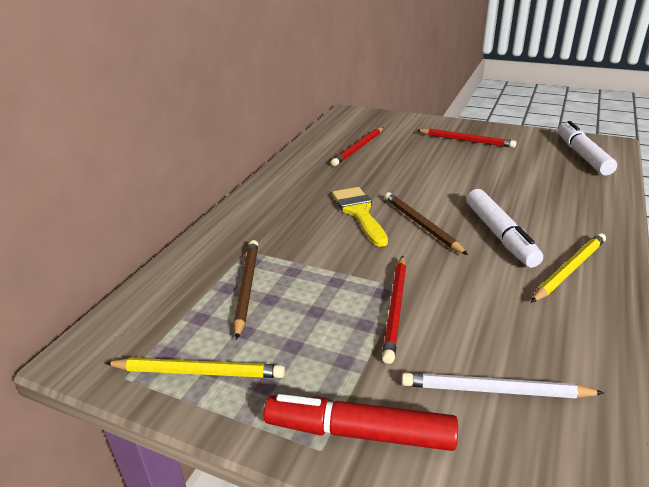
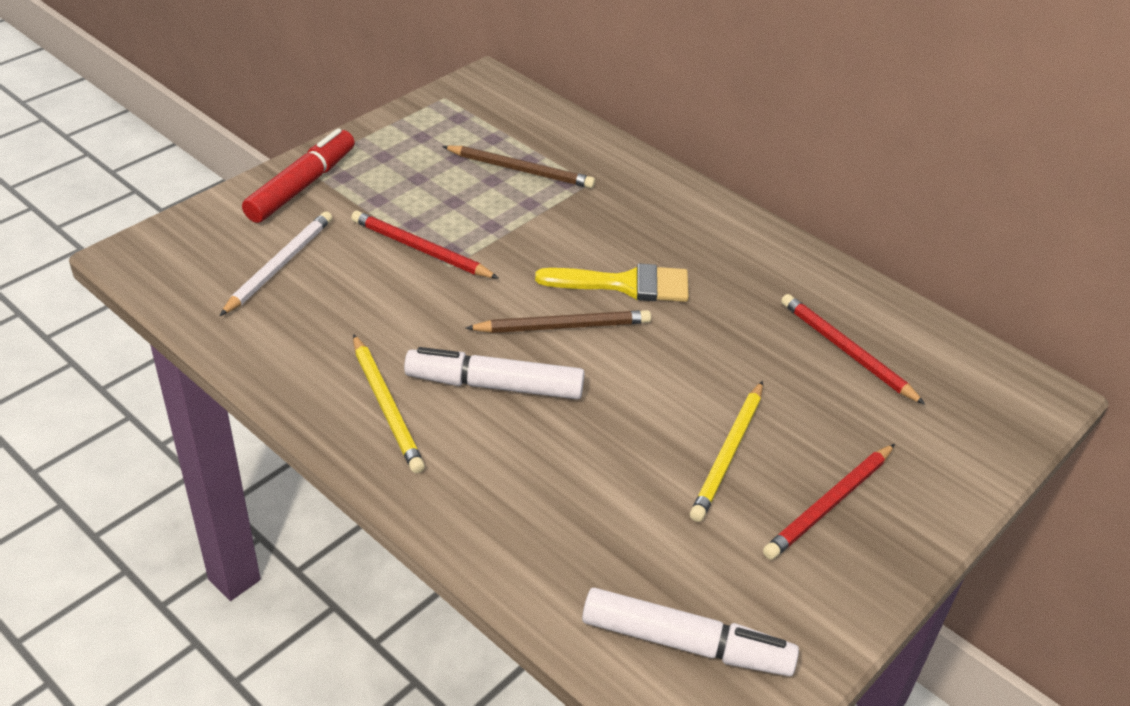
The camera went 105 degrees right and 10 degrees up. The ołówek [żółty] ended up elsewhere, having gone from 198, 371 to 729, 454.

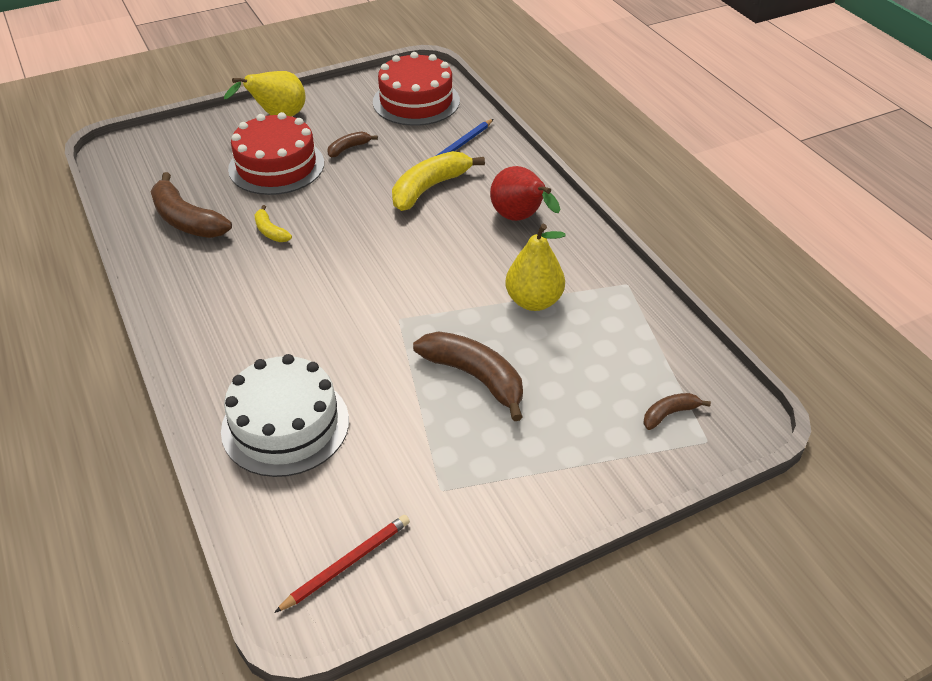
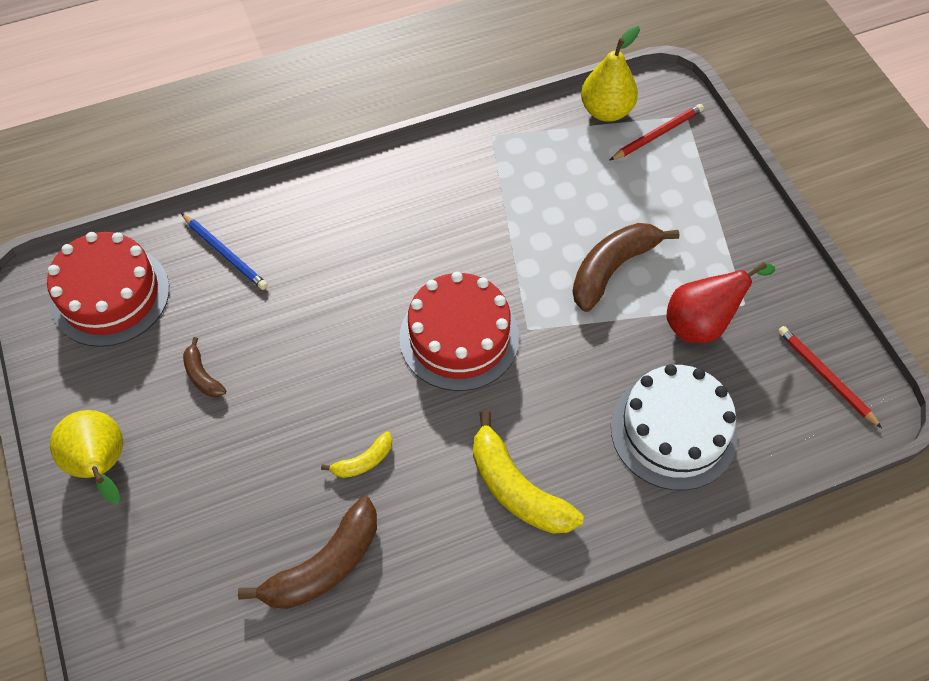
The camera went 85 degrees left and 15 degrees up. The tort [czerwony] ended up elsewhere, having gone from 276, 166 to 459, 337. The banan [żółty] ended up elsewhere, having gone from 429, 188 to 516, 488. The gruszka [czerwony] ended up elsewhere, having gone from 520, 219 to 702, 323. The gruszka [żółty] ended up elsewhere, having gone from 534, 301 to 606, 111. Where the banan [brązowy] stood at 669, 414, the ołówek [czerwony] came to stand at 657, 134.

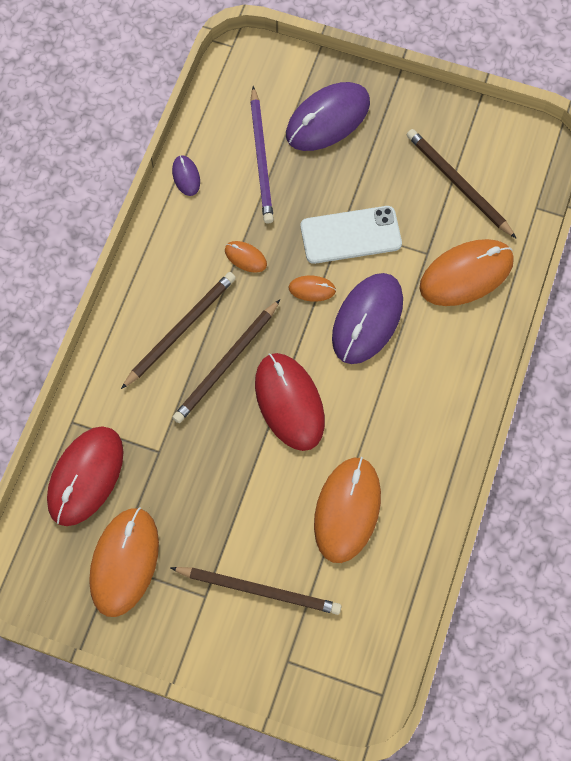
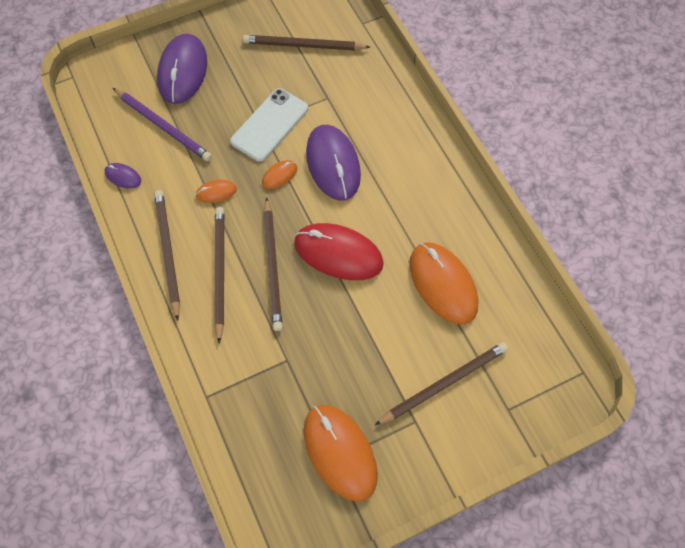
The camera went 45 degrees left and 5 degrees down. The second view lost the myszka [pomarańczowy] at 466, 274. The second view lost the myszka [czerwony] at 86, 476. The second view gained the ołówek [brązowy] at 168, 252.

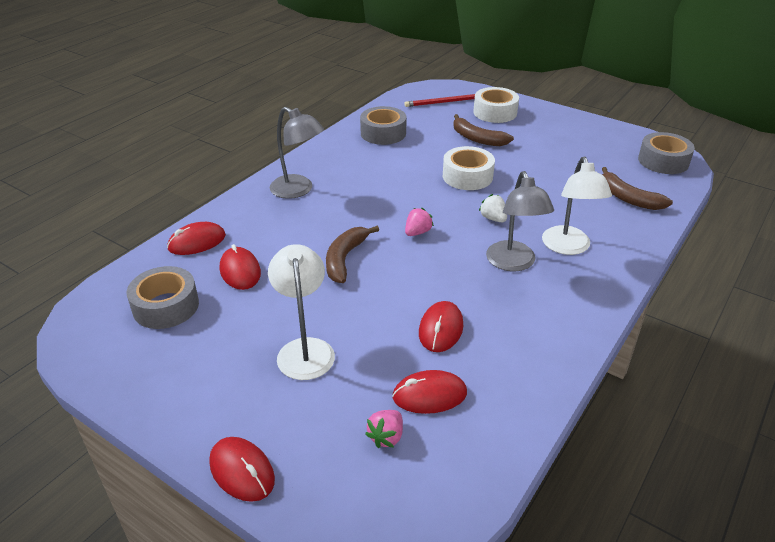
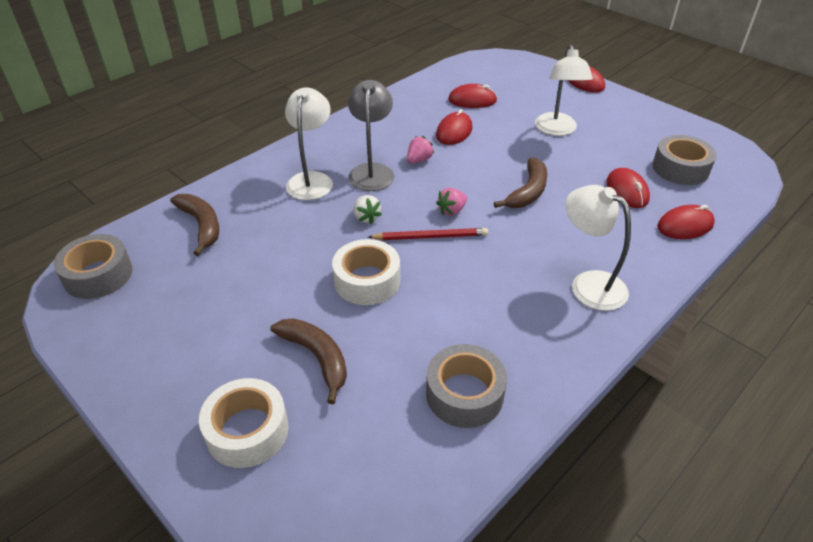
The camera went 170 degrees left and 5 degrees up. The ołówek [czerwony] ended up elsewhere, having gone from 442, 102 to 430, 237. What was the lampka [szary] at 298, 190 turned into the lampka [biały] at 589, 284. The truskawka [różowy] ended up elsewhere, having gone from 386, 437 to 419, 160.

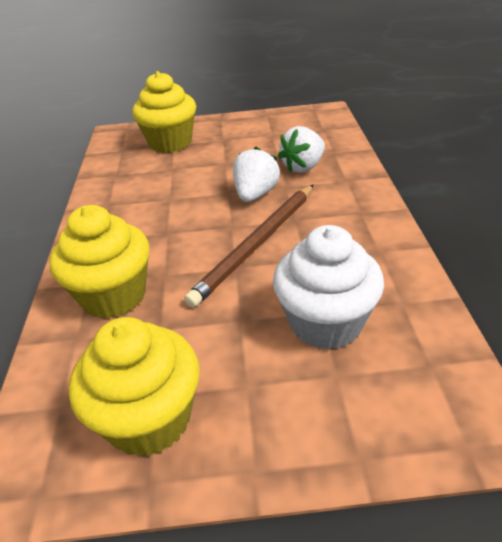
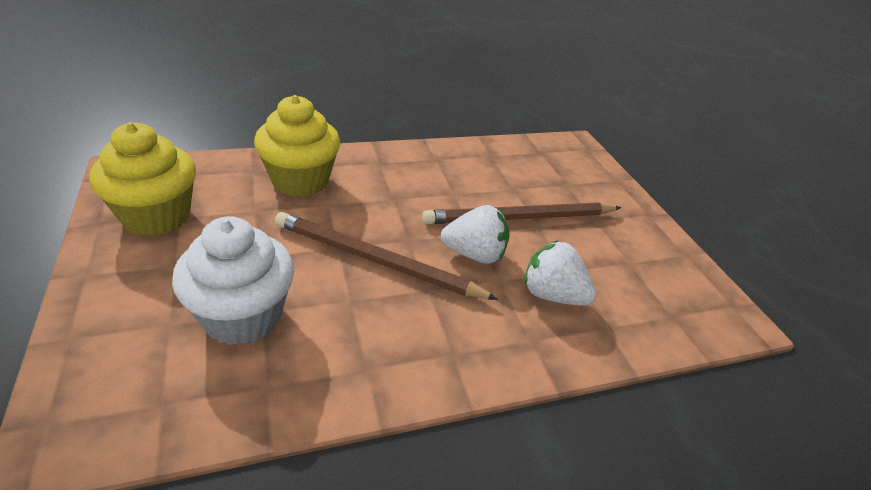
The camera went 70 degrees right and 0 degrees up. The second view lost the muffinka [żółty] at 170, 142. The second view gained the ołówek [brązowy] at 520, 218.

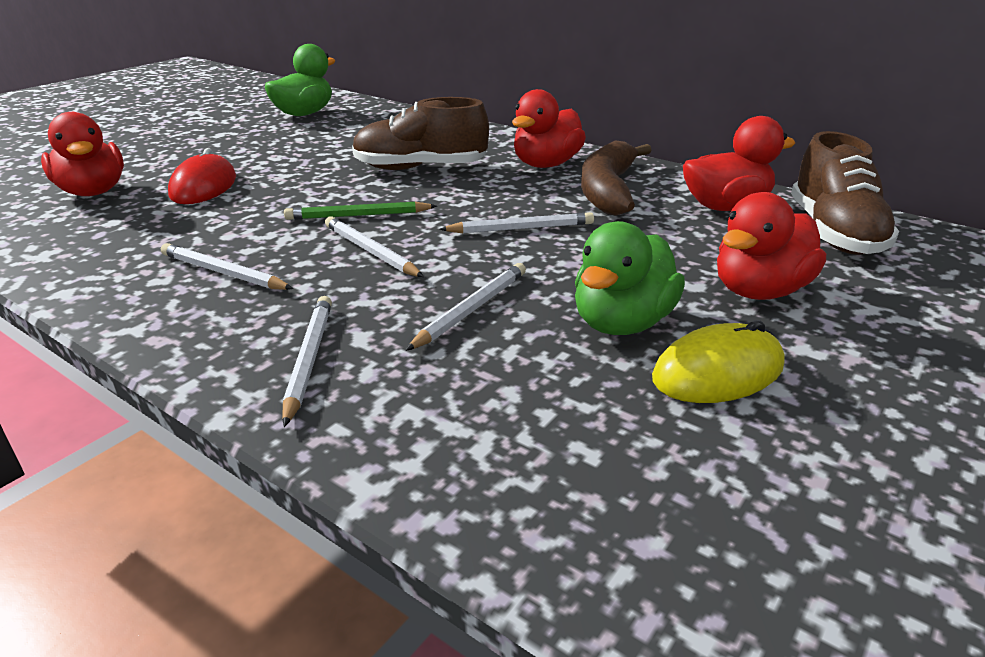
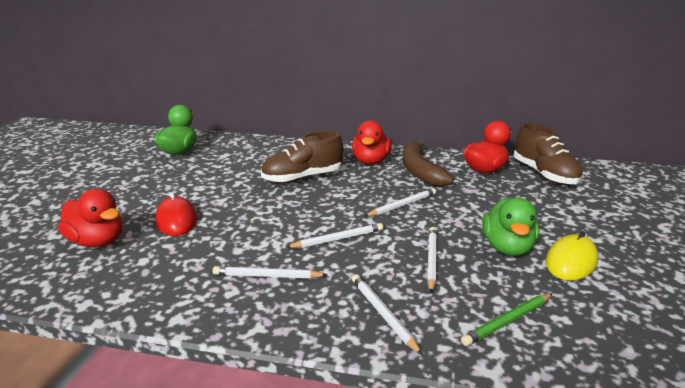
The camera went 25 degrees left and 5 degrees down. The second view lost the kaczka [czerwony] at 759, 291. The ołówek [zielony] ended up elsewhere, having gone from 358, 215 to 507, 321. The ołówek [biały] at 371, 251 ended up facing another way, 135 degrees clockwise from before.

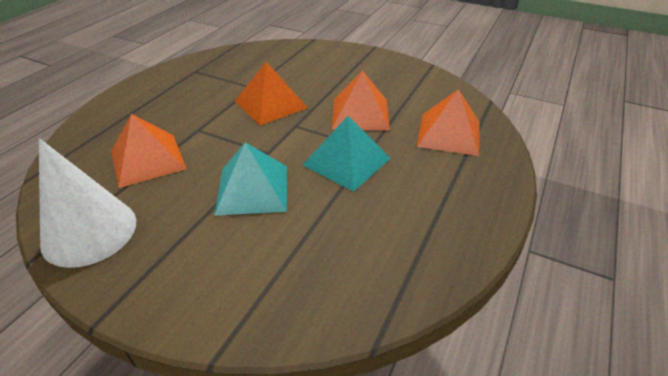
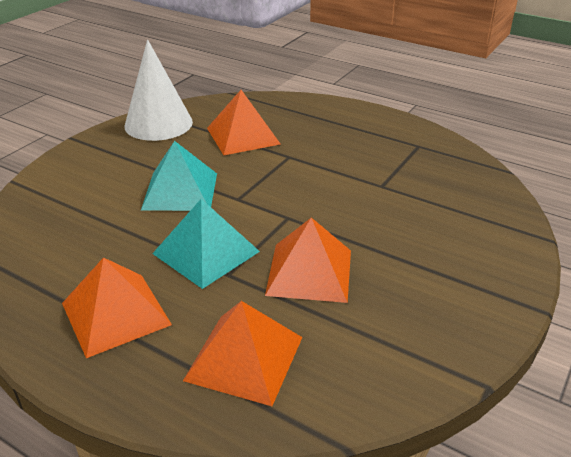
The camera went 95 degrees right and 5 degrees down. The piramida [pomarańczowy] ended up elsewhere, having gone from 270, 104 to 115, 313.

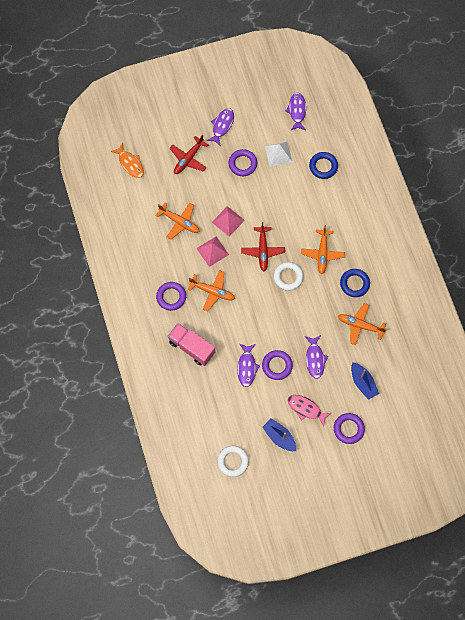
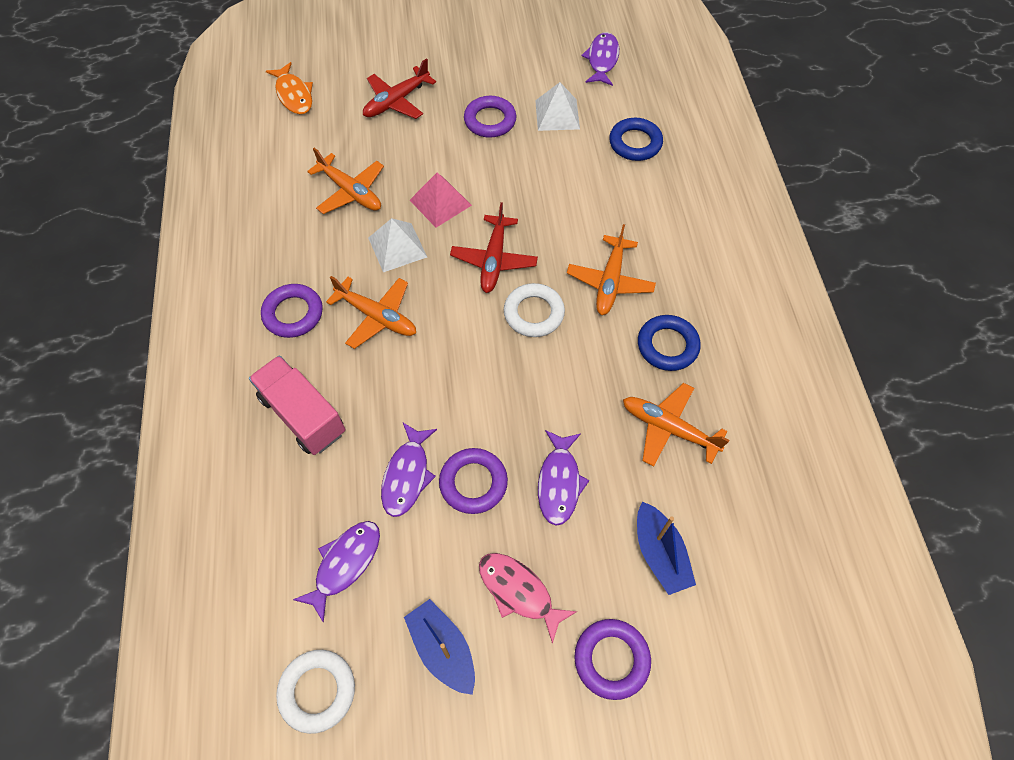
The camera went 10 degrees right and 10 degrees down. The ryba [fioletowy] ended up elsewhere, having gone from 222, 126 to 345, 564. What was the piramida [różowy] at 212, 251 turned into the piramida [biały] at 397, 247.

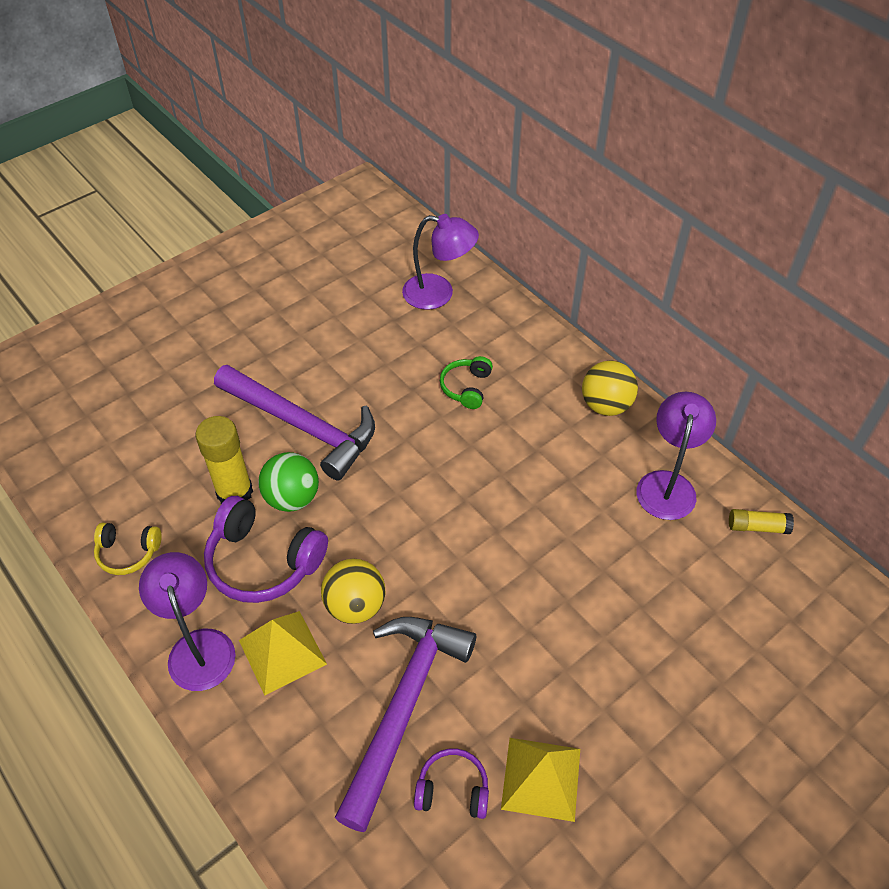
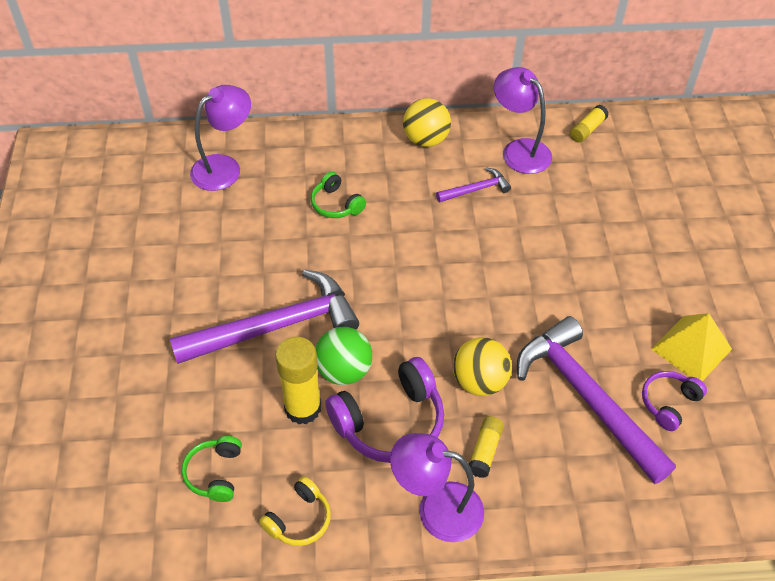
The camera went 55 degrees left and 0 degrees up. Where the piramida [żółty] stood at 282, 652, the klej w sztyfcie [żółty] came to stand at 485, 451. The second view gained the młotek [fioletowy] at 476, 189. The second view gained the słuchawki [zielony] at 215, 473.

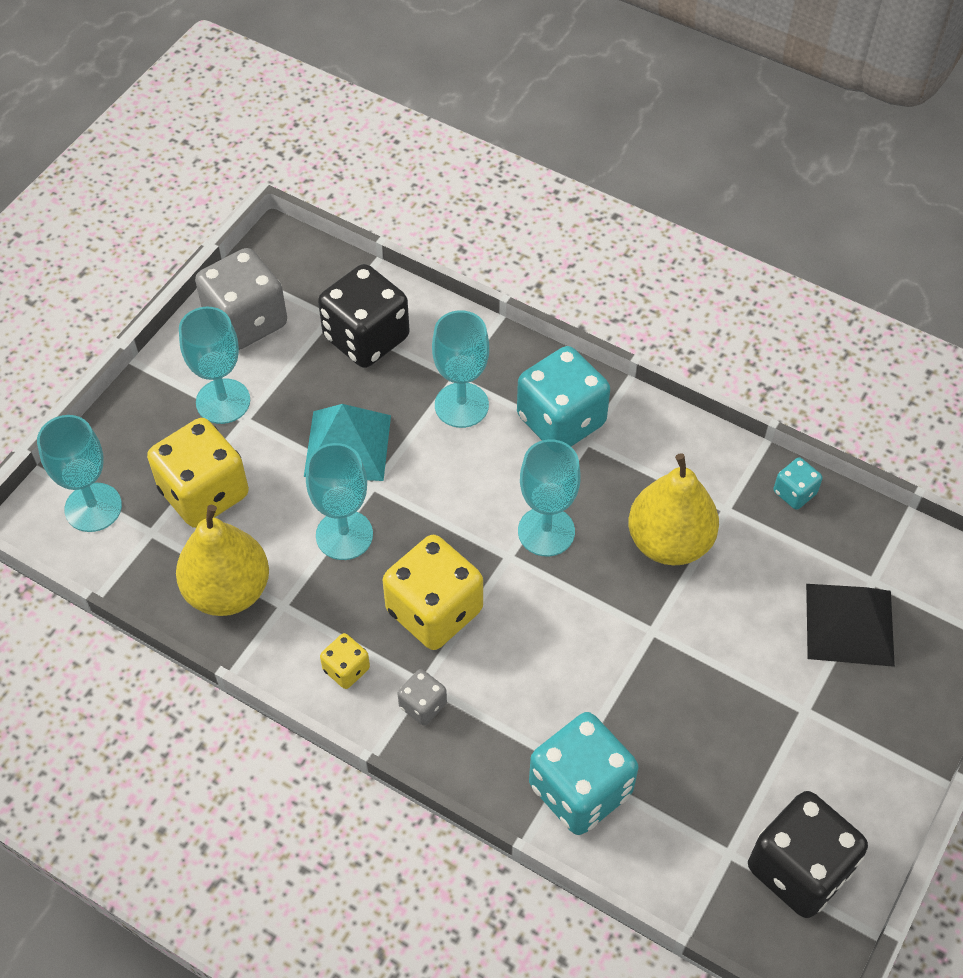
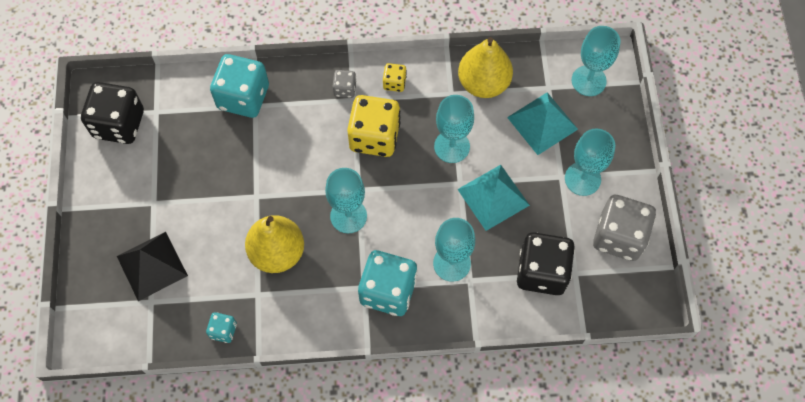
The camera went 145 degrees right and 10 degrees up. Where the kostka do gry [żółty] stood at 204, 493, the piramida [turkusowy] came to stand at 542, 123.

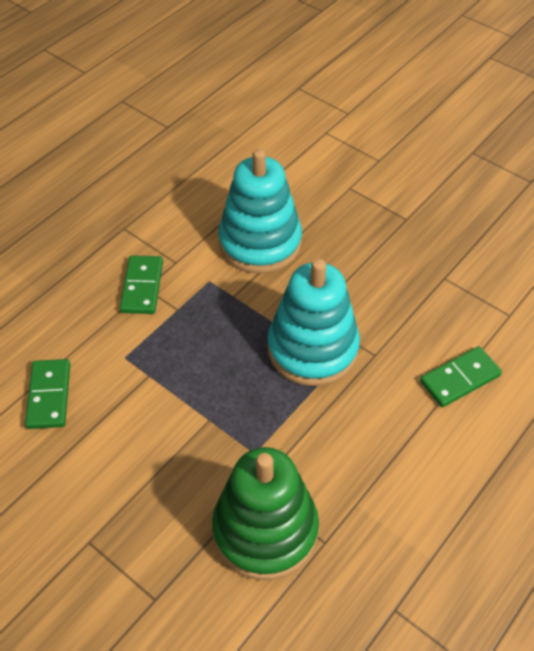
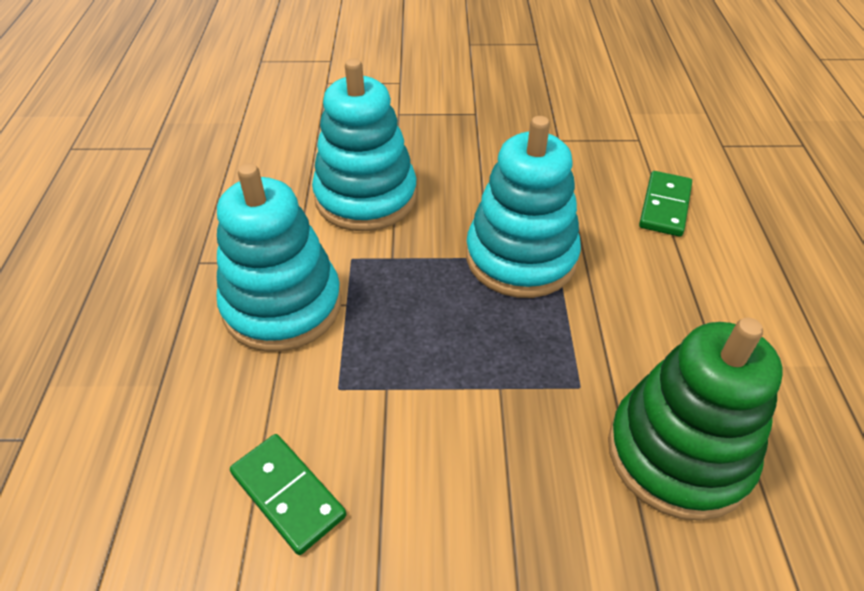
The camera went 40 degrees left and 5 degrees down. Where the kostka domina [zielony] stood at 142, 287, the zabawka nakładanka [turkusowy] came to stand at 282, 305.

